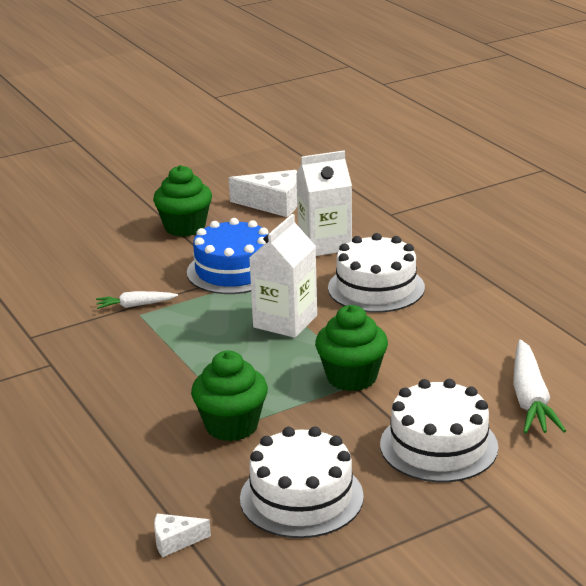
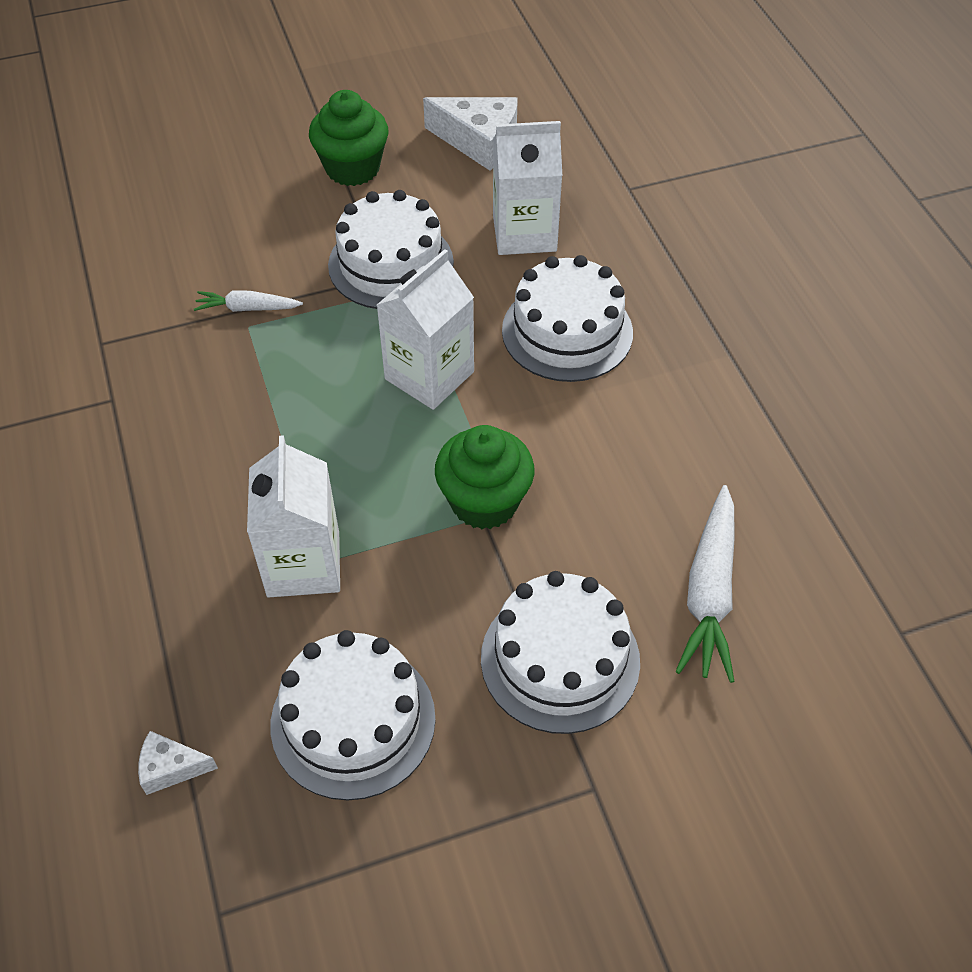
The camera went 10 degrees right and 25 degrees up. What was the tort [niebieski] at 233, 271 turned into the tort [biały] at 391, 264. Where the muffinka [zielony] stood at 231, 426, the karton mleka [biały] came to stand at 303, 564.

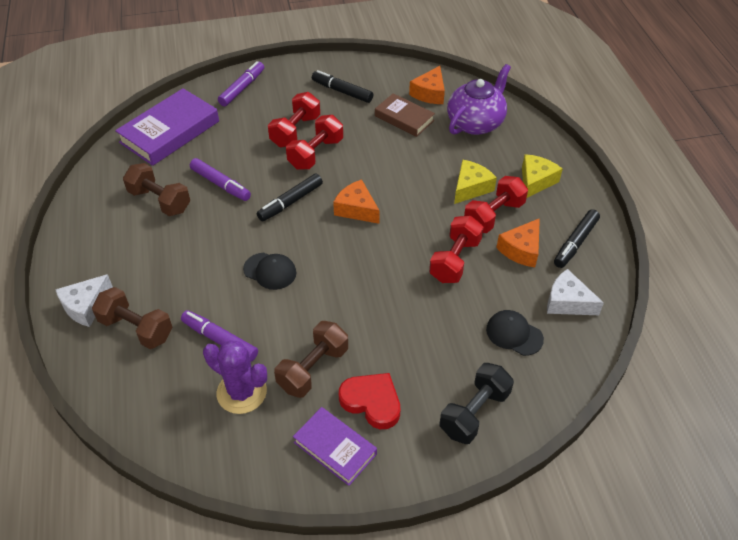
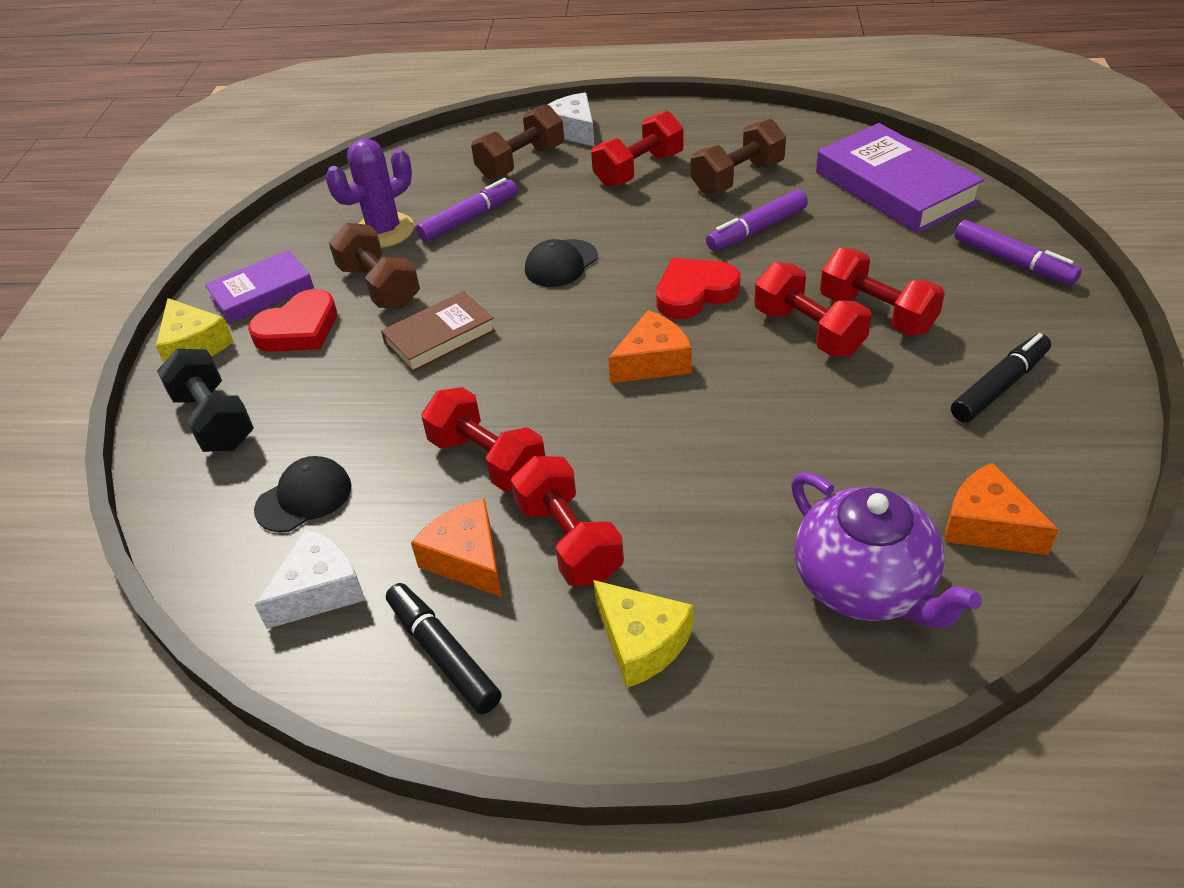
The camera went 110 degrees right and 5 degrees down. The książka [brązowy] ended up elsewhere, having gone from 404, 118 to 440, 337. The ser [żółty] ended up elsewhere, having gone from 471, 188 to 194, 346. Where the flamaster [czarny] stood at 290, 202, the serce [czerwony] came to stand at 694, 293. The second view gained the hantel [czerwony] at 639, 170.

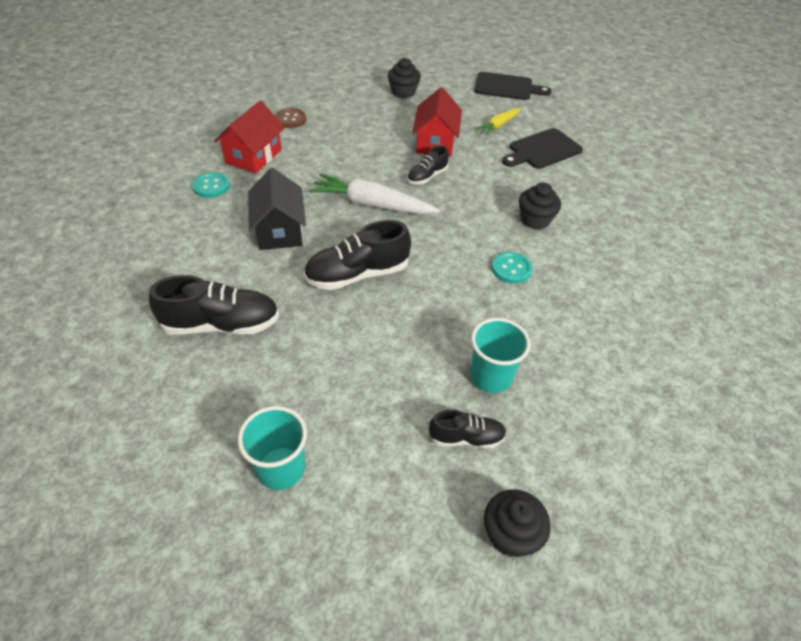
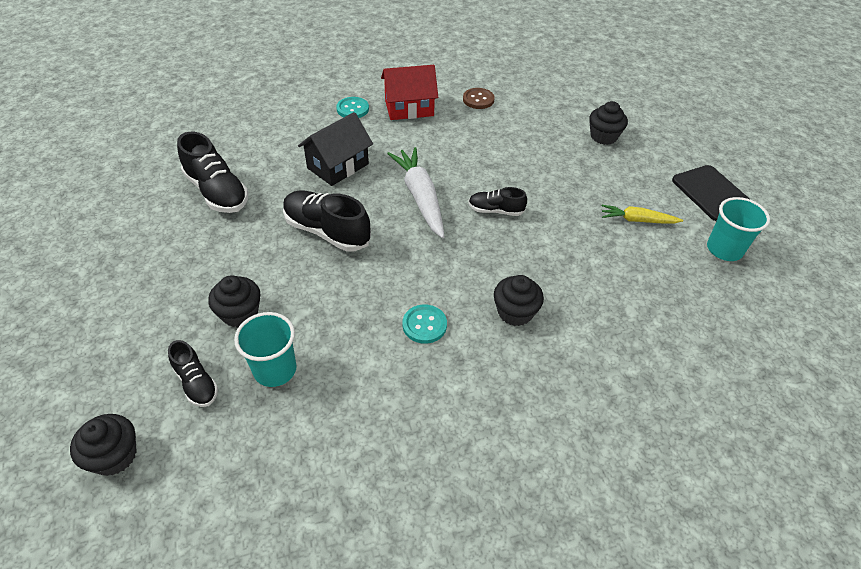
The camera went 55 degrees right and 0 degrees up. The second view lost the domek [czerwony] at 435, 142. The second view lost the deska do krojenia [czarny] at 542, 150. The szklanka [turkusowy] ended up elsewhere, having gone from 281, 468 to 724, 249. The second view gained the muffinka [czarny] at 240, 313.

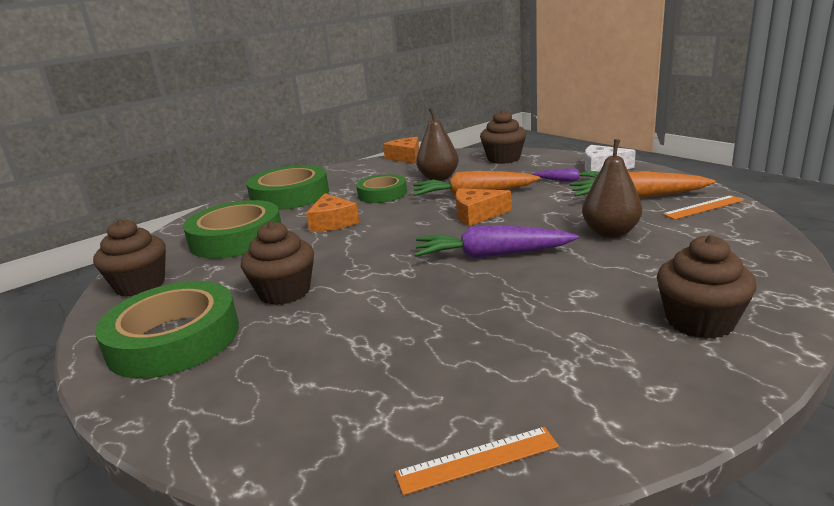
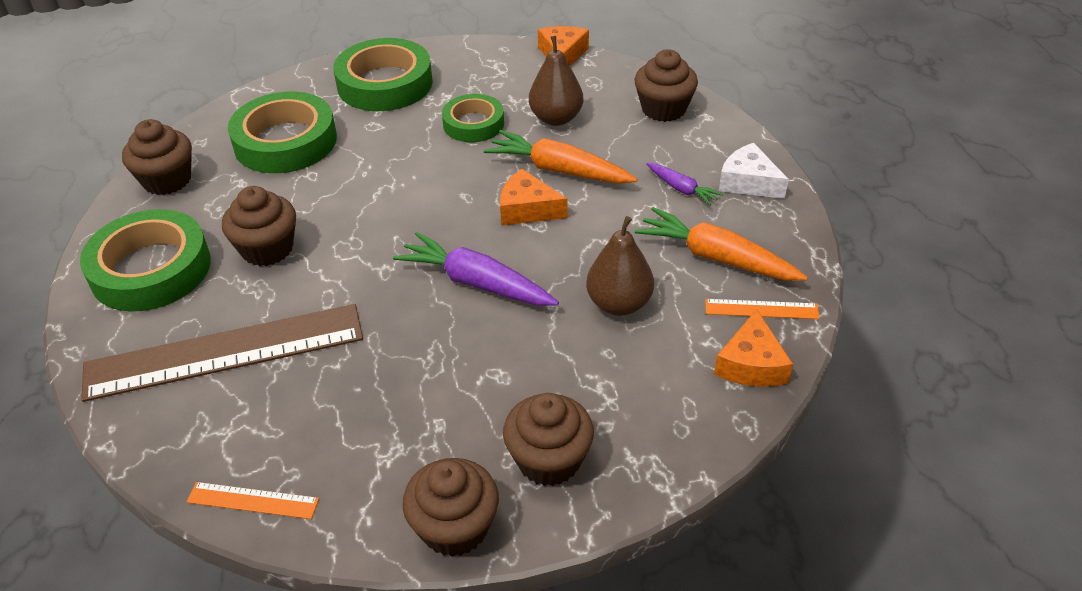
The camera went 25 degrees right and 20 degrees up. The ser [pomarańczowy] ended up elsewhere, having gone from 332, 222 to 751, 364. The second view gained the linijka [brązowy] at 225, 352. The second view gained the muffinka [brązowy] at 454, 527.

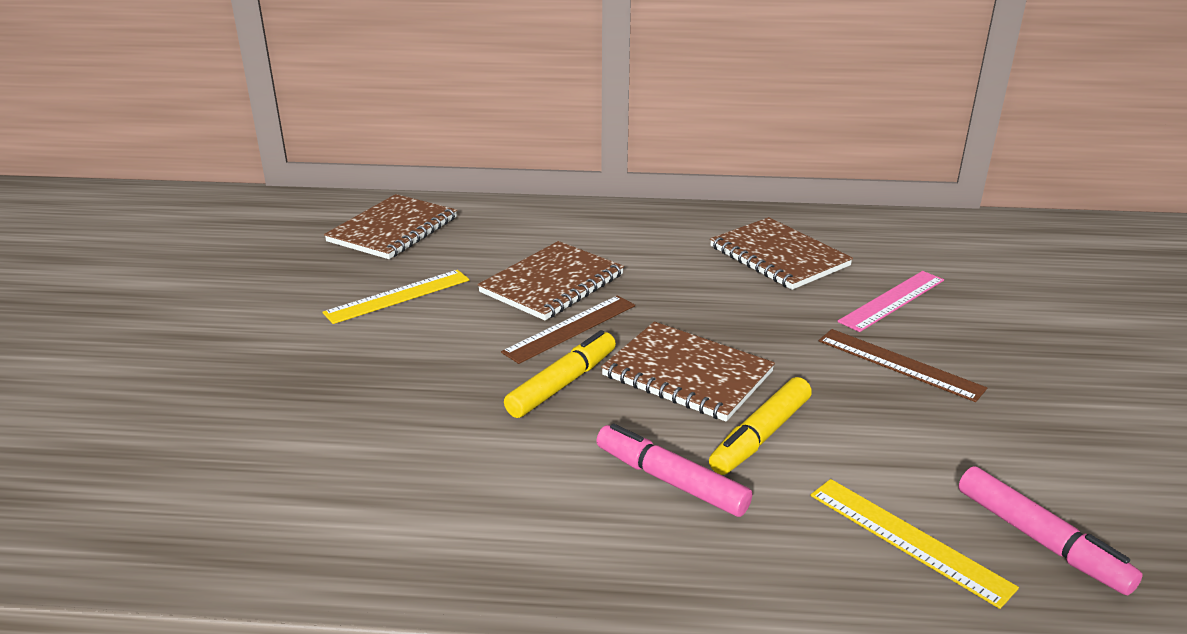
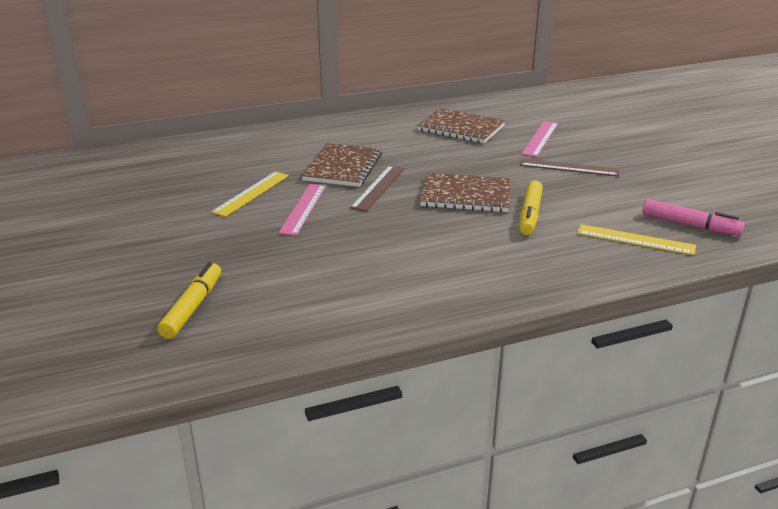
The camera went 25 degrees left and 0 degrees up. The second view lost the zeszyt [brązowy] at 393, 230. The flamaster [żółty] ended up elsewhere, having gone from 562, 384 to 192, 307. The second view lost the flamaster [różowy] at 670, 480. The second view gained the linijka [różowy] at 303, 208.

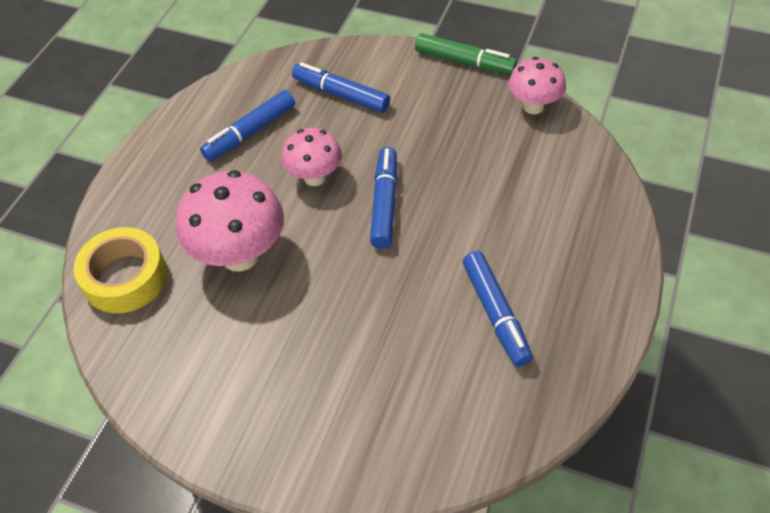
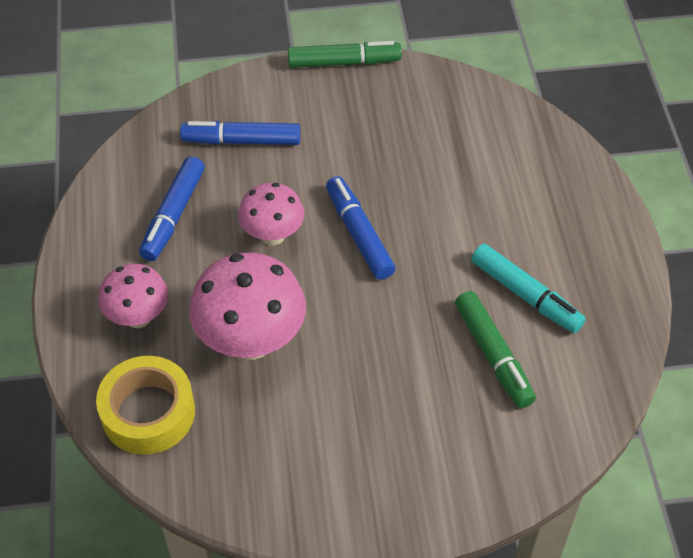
The camera went 30 degrees left and 0 degrees up. The grzyb [różowy] ended up elsewhere, having gone from 533, 106 to 138, 317. What was the flamaster [niebieski] at 495, 313 turned into the flamaster [turkusowy] at 525, 295. The second view gained the flamaster [zielony] at 493, 355.

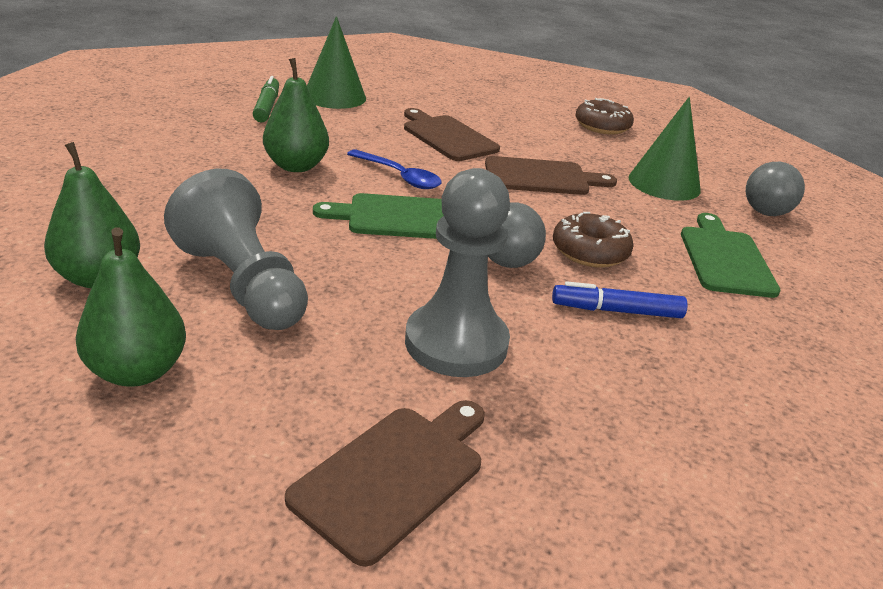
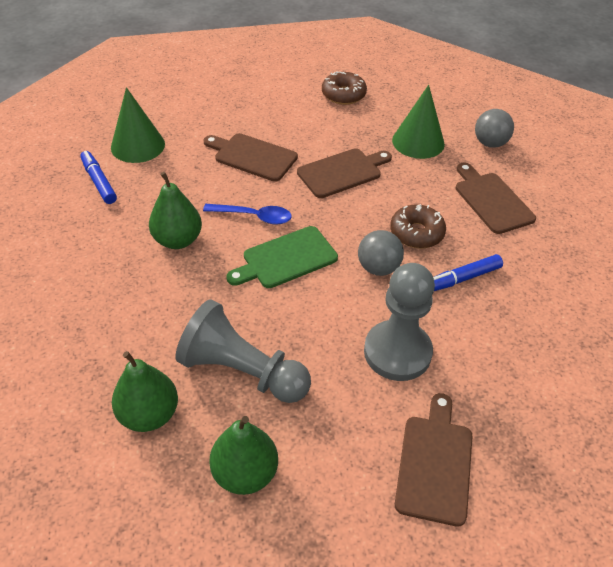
The camera went 25 degrees left and 15 degrees up. What was the flamaster [zielony] at 267, 107 turned into the flamaster [niebieski] at 99, 182. What was the deska do krojenia [zielony] at 725, 258 turned into the deska do krojenia [brązowy] at 491, 200.

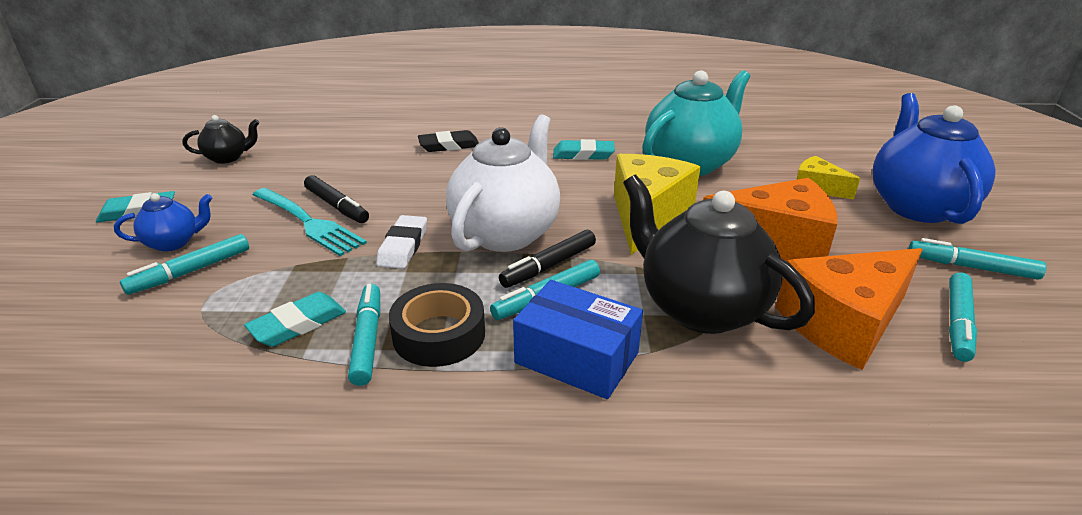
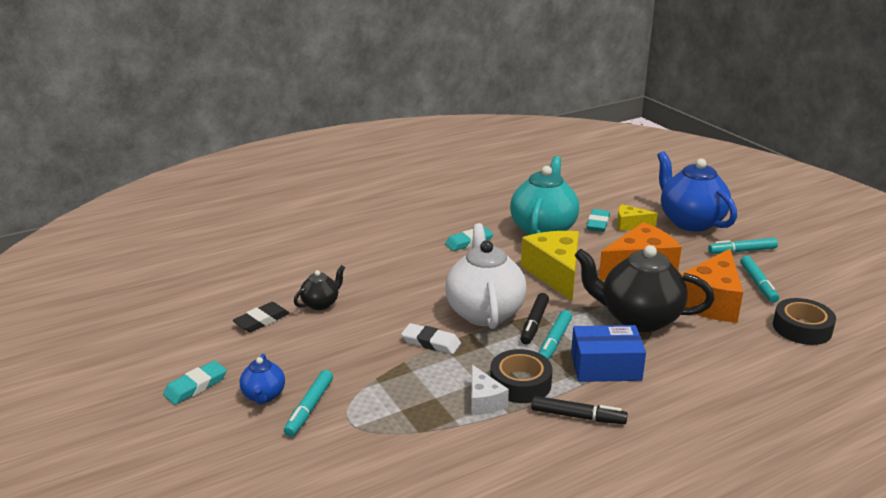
The camera went 30 degrees left and 5 degrees down. The imbryk [czarny] ended up elsewhere, having gone from 228, 158 to 321, 304. The gumka do mazania [czarny] ended up elsewhere, having gone from 449, 145 to 262, 320. The flamaster [czarny] ended up elsewhere, having gone from 337, 206 to 578, 416. The second view lost the widelec [turkusowy] at 308, 223. The imbryk [niebieski] at 174, 242 ended up facing another way, 135 degrees clockwise from before. The gumka do mazania [biały] at 403, 246 ended up facing another way, 45 degrees counterclockwise from before. Where the flamaster [turkusowy] stood at 367, 339, the ser [biały] came to stand at 484, 401. The gumka do mazania [turkusowy] ended up elsewhere, having gone from 298, 324 to 598, 223. The second view gained the taśma klejąca [czarny] at 802, 328.

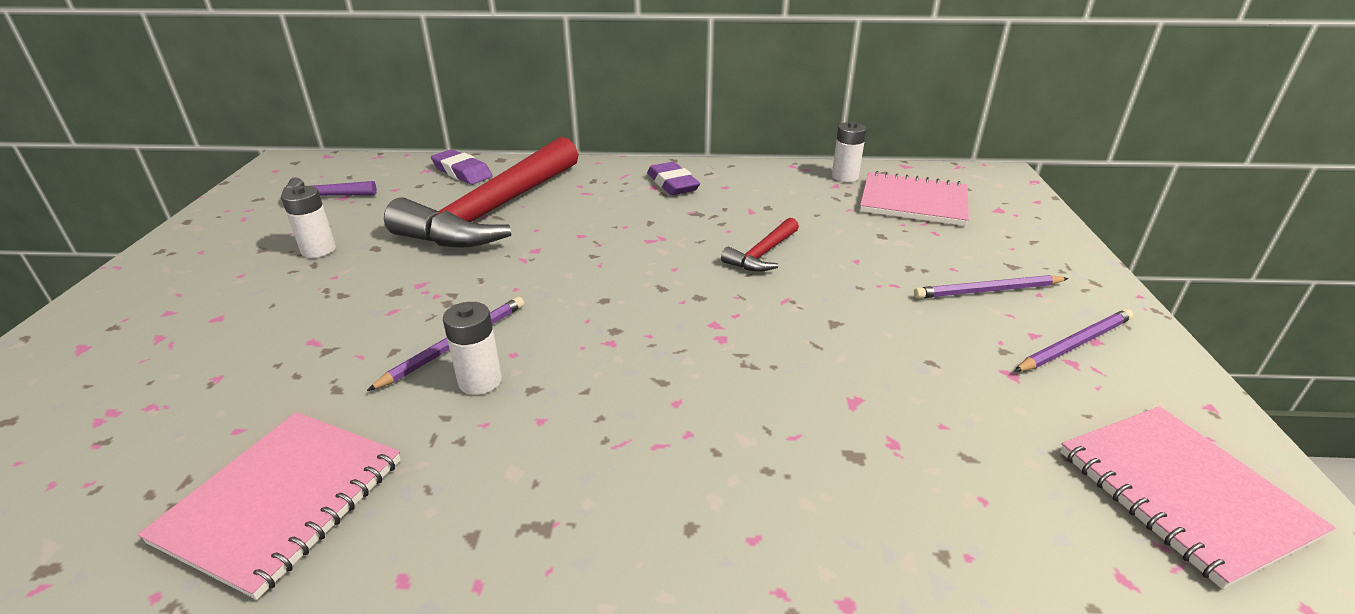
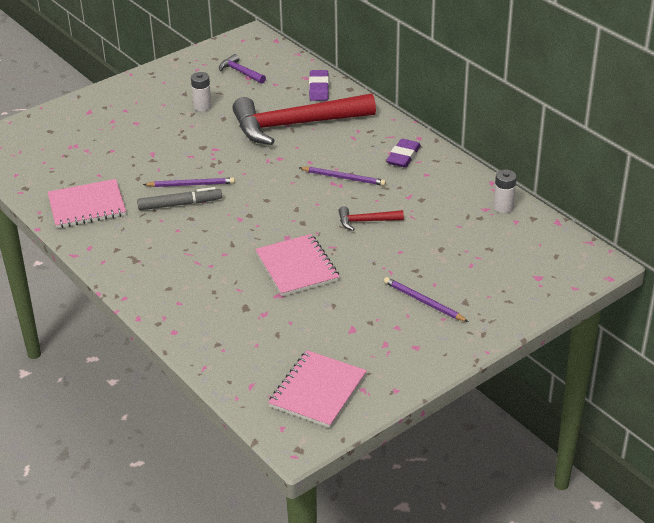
The camera went 50 degrees right and 5 degrees up. The zeszyt [różowy] ended up elsewhere, having gone from 913, 202 to 297, 267. Where the bateria [biały] stood at 480, 381, the flamaster [szary] came to stand at 179, 204. The ołówek [fioletowy] ended up elsewhere, having gone from 1075, 344 to 344, 178.

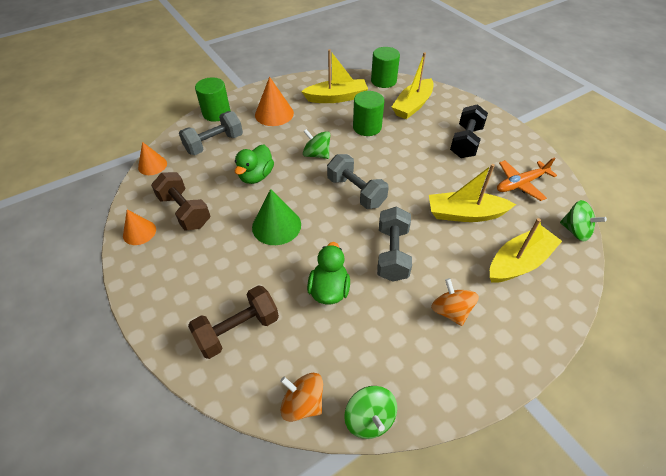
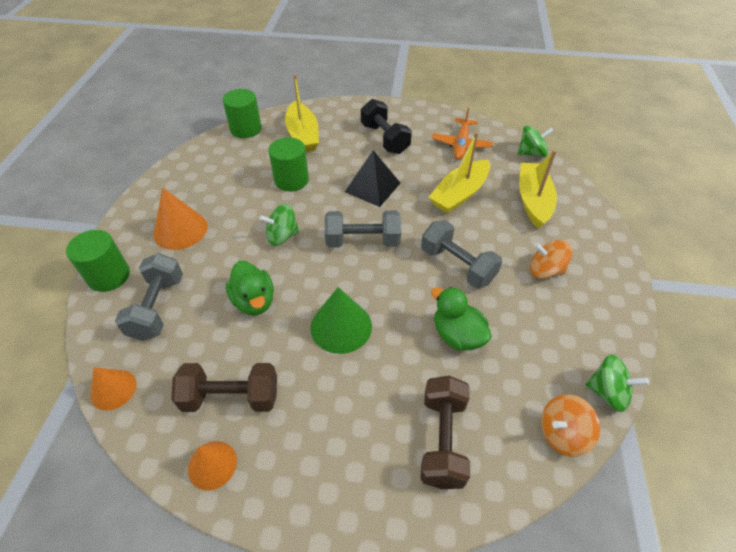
The camera went 50 degrees left and 0 degrees up. The second view lost the łódka [żółty] at 336, 98. The second view gained the piramida [czarny] at 372, 187.

